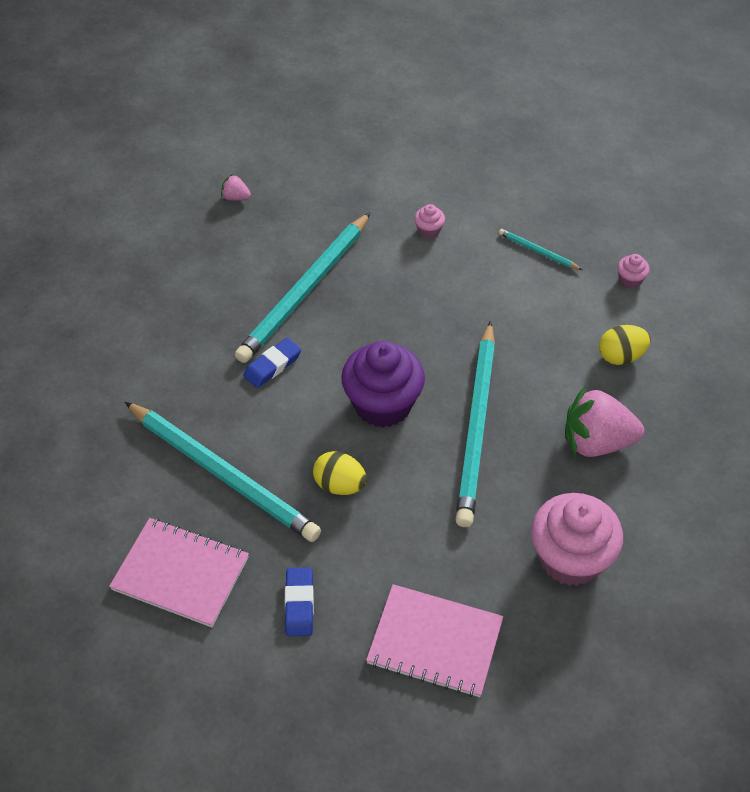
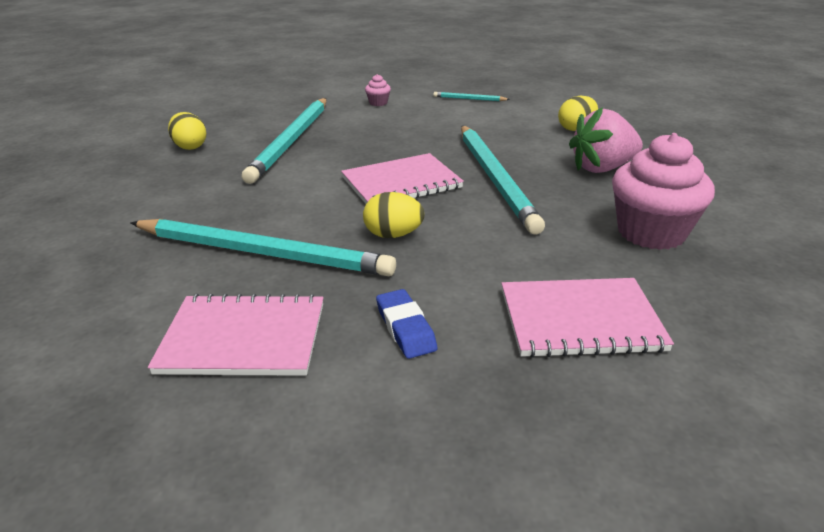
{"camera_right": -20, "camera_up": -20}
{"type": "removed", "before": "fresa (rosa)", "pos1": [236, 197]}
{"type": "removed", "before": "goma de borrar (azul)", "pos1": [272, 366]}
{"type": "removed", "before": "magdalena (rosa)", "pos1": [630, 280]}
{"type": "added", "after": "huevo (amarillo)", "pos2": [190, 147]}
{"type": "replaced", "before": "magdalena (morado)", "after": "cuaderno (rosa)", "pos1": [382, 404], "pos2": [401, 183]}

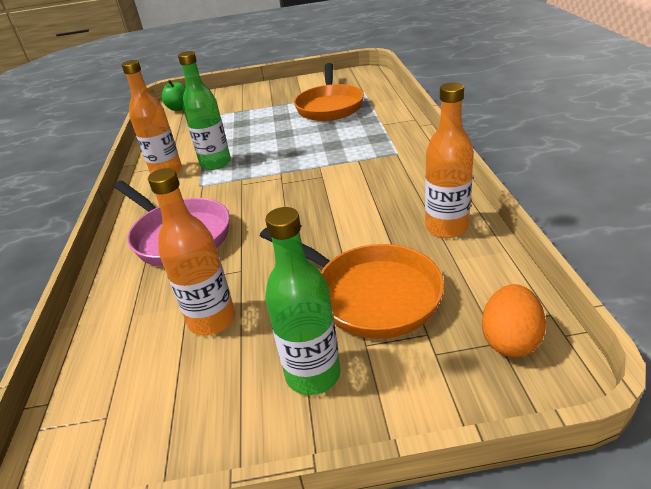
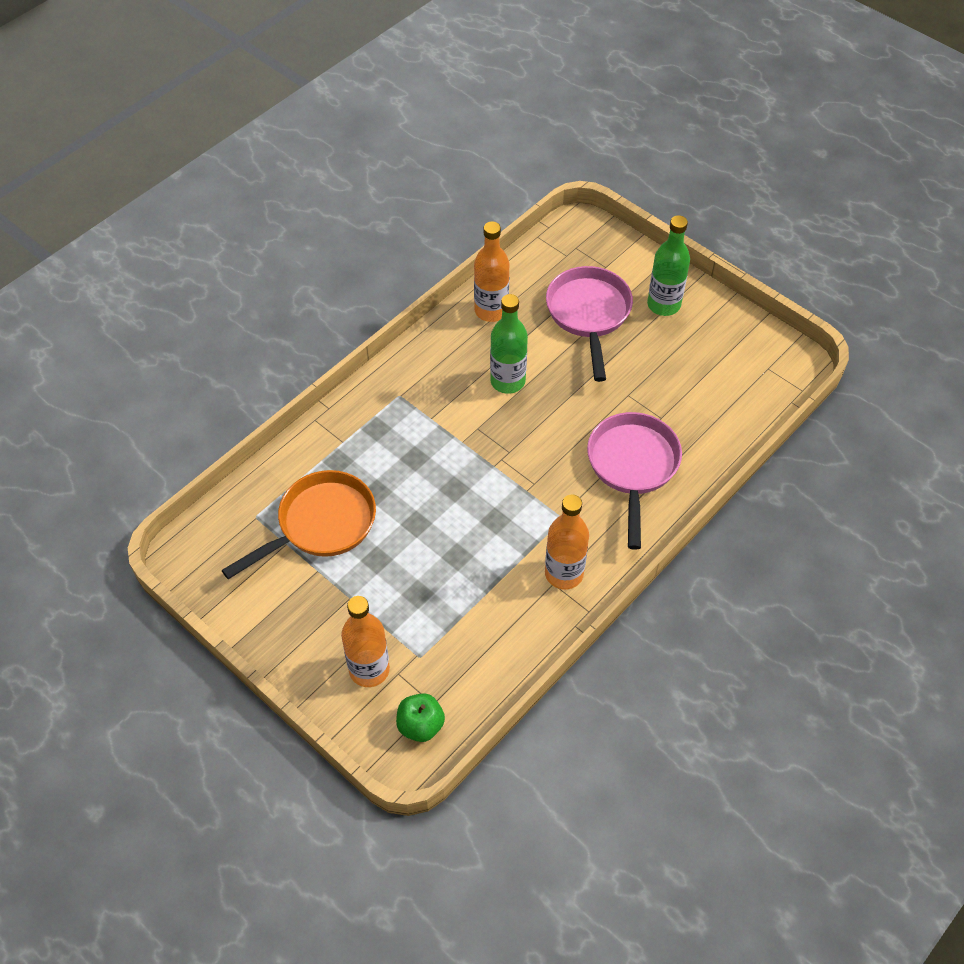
{"camera_right": -135, "camera_up": 20}
{"type": "removed", "before": "huevo (naranja)", "pos1": [510, 340]}
{"type": "moved", "before": "botella (naranja)", "pos1": [212, 320], "pos2": [369, 669]}
{"type": "moved", "before": "botella (verde)", "pos1": [215, 163], "pos2": [507, 381]}
{"type": "recoloured", "before": "sartén (naranja)", "after": "sartén (rosa)", "pos1": [369, 294], "pos2": [589, 315]}

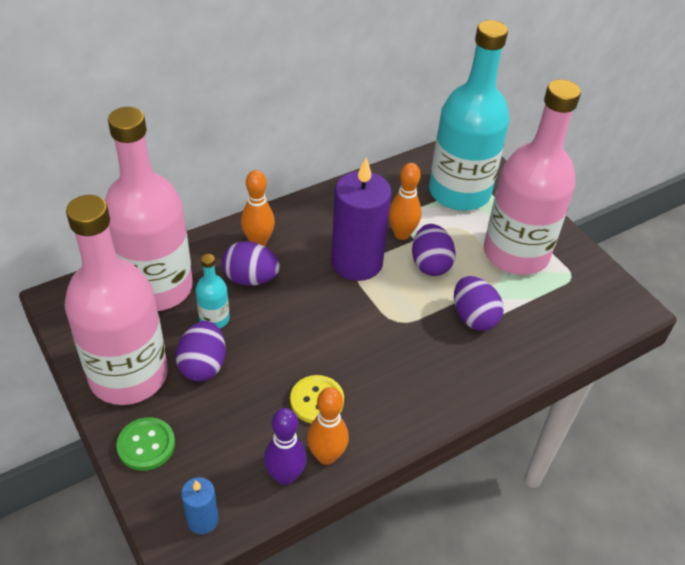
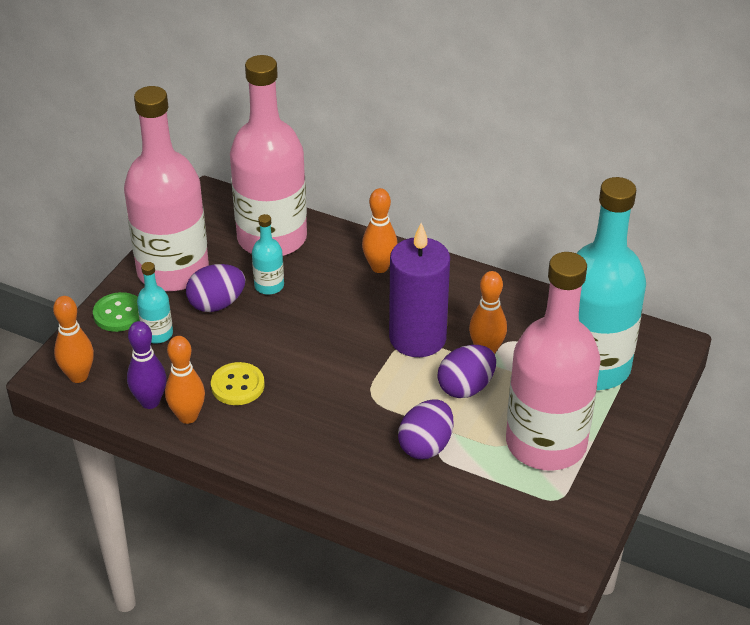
{"camera_right": 60, "camera_up": -5}
{"type": "removed", "before": "huevo (morado)", "pos1": [251, 278]}
{"type": "added", "after": "botella (turquesa)", "pos2": [157, 334]}
{"type": "replaced", "before": "vela (azul)", "after": "bolo (naranja)", "pos1": [202, 520], "pos2": [78, 376]}

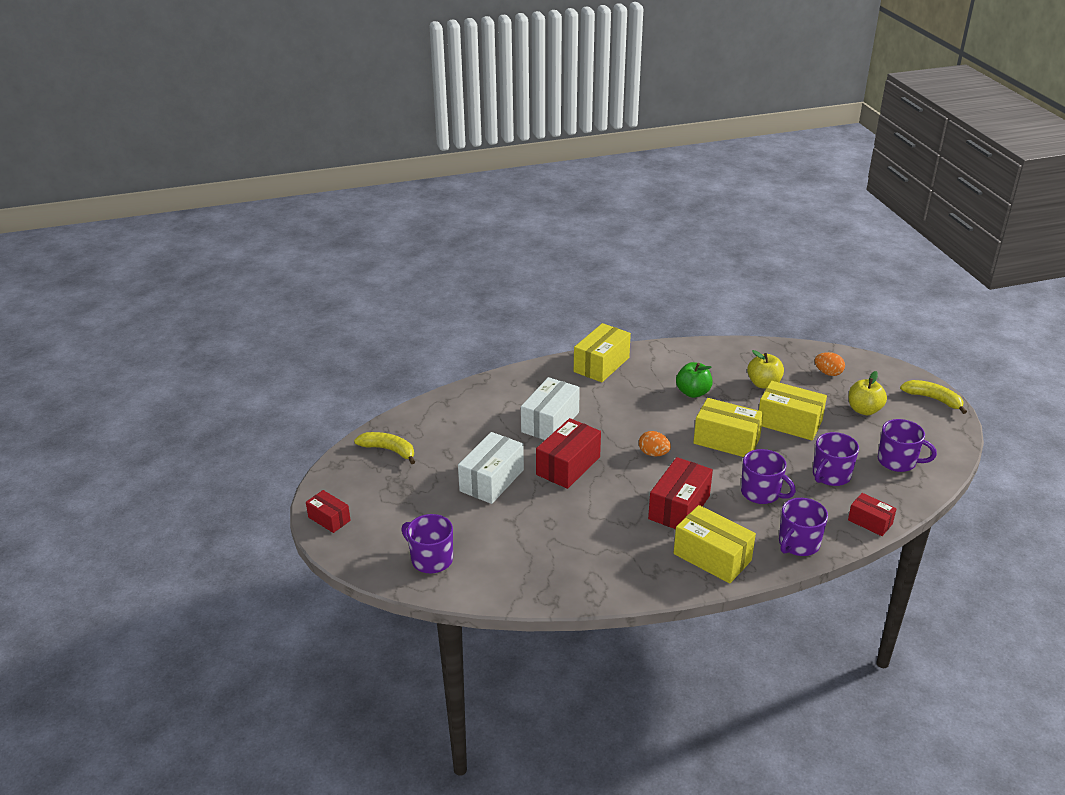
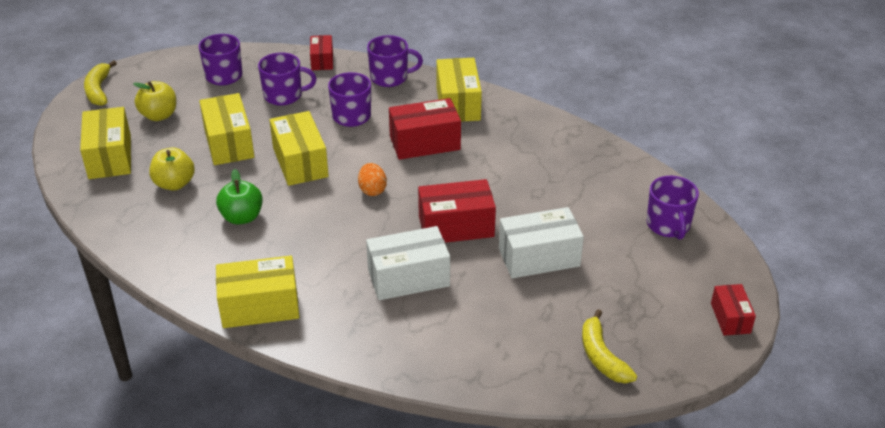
{"camera_right": -135, "camera_up": 5}
{"type": "replaced", "before": "huevo (naranja)", "after": "caja (amarillo)", "pos1": [828, 373], "pos2": [110, 157]}

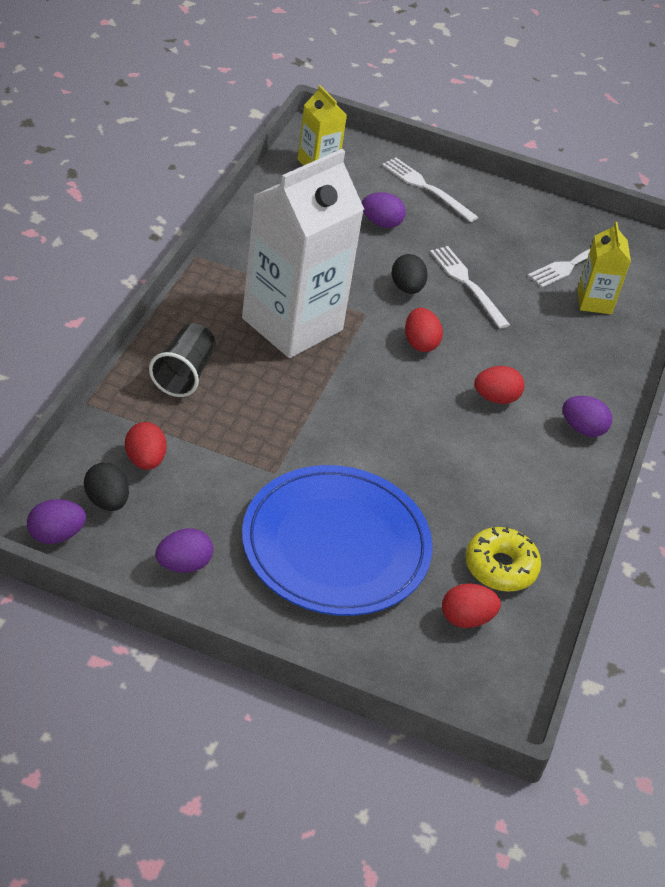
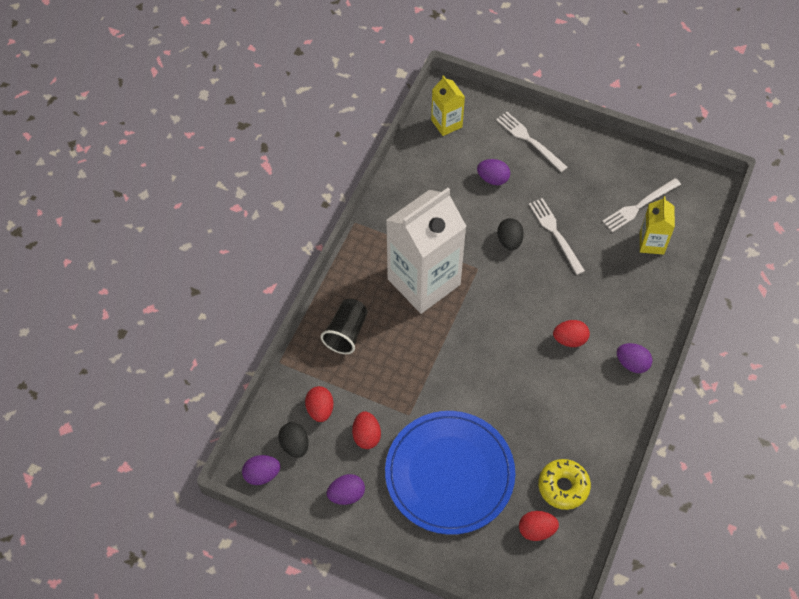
{"camera_right": 10, "camera_up": 15}
{"type": "moved", "before": "huevo (rojo)", "pos1": [420, 343], "pos2": [366, 436]}

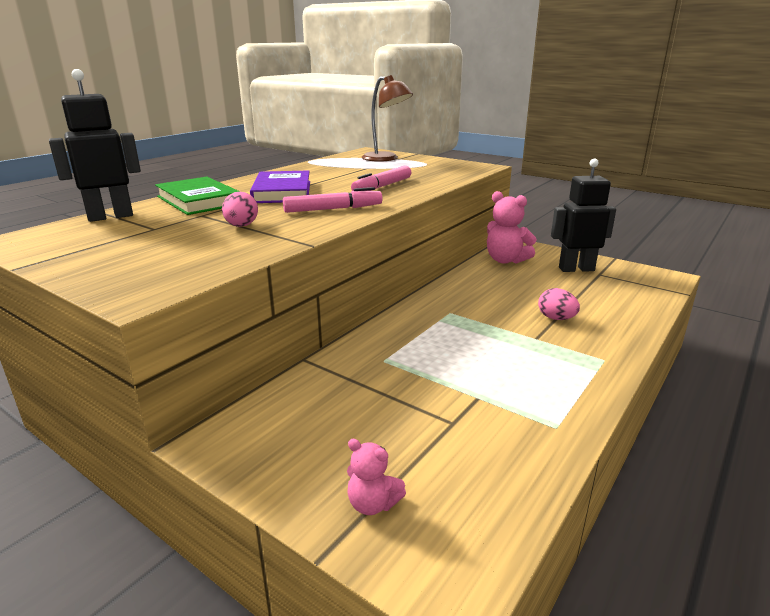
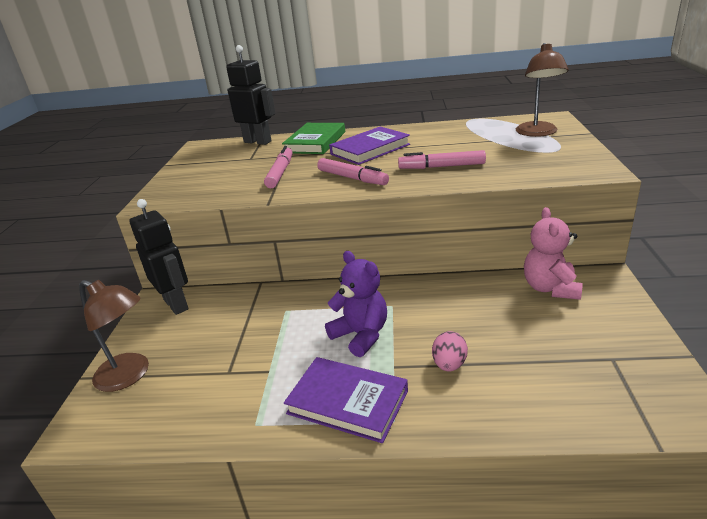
{"camera_right": 60, "camera_up": 5}
{"type": "added", "after": "libro (morado)", "pos2": [347, 402]}
{"type": "added", "after": "osito (morado)", "pos2": [361, 335]}
{"type": "moved", "before": "robot (negro)", "pos1": [576, 269], "pos2": [176, 304]}
{"type": "replaced", "before": "huevo (rosa)", "after": "rotulador (rosa)", "pos1": [241, 226], "pos2": [280, 173]}
{"type": "replaced", "before": "osito (rosa)", "after": "lámpara (marrón)", "pos1": [373, 504], "pos2": [130, 375]}

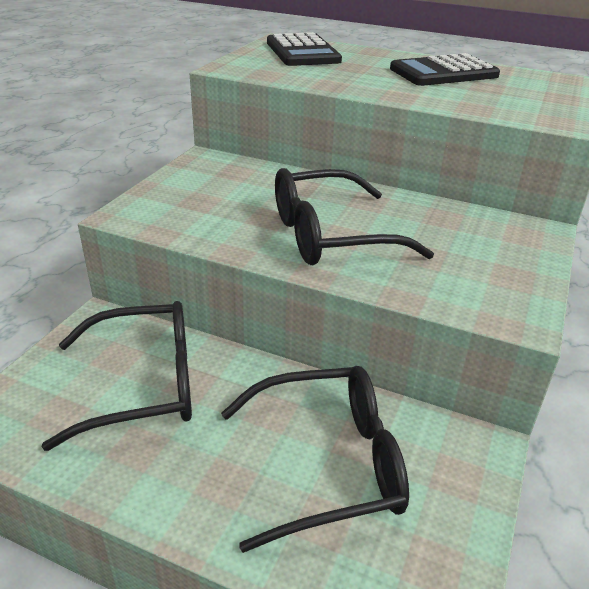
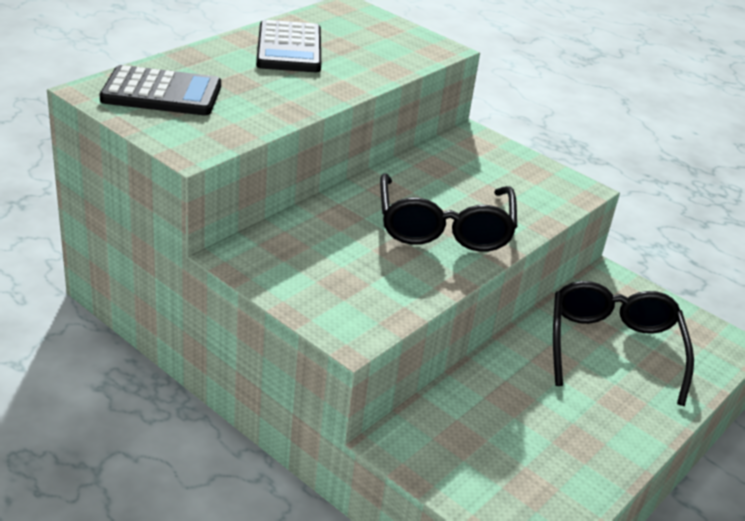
{"camera_right": -75, "camera_up": 0}
{"type": "removed", "before": "gafas (negro)", "pos1": [144, 384]}

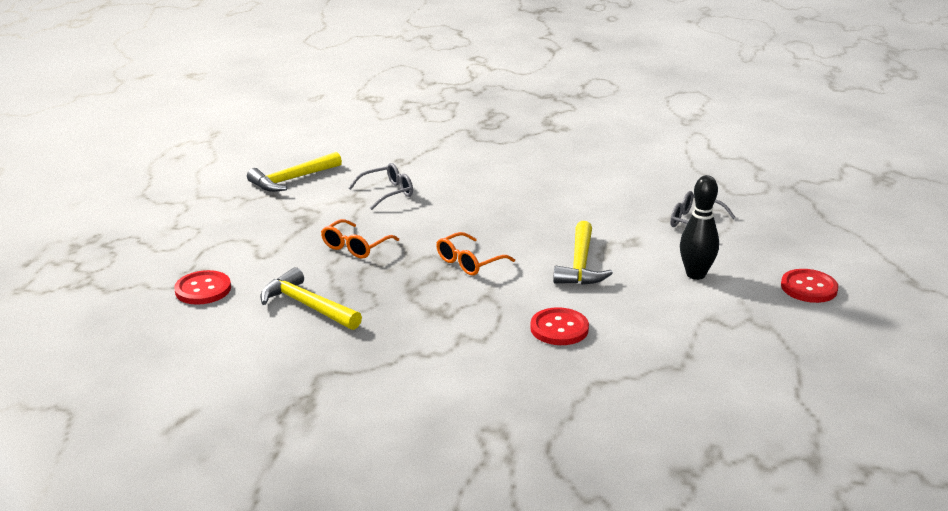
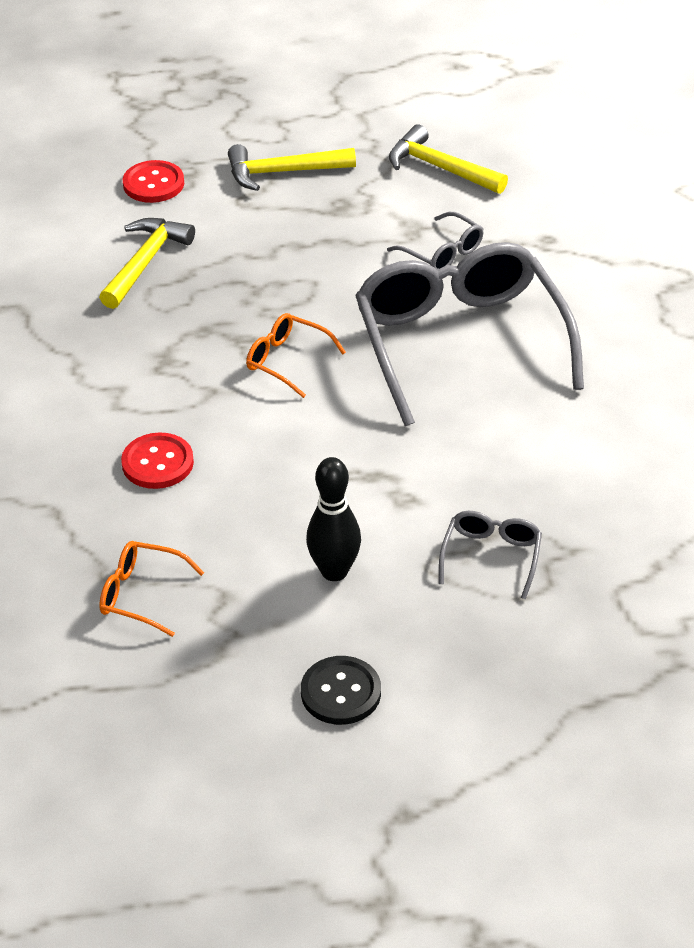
{"camera_right": 75, "camera_up": 15}
{"type": "added", "after": "gafas (gris)", "pos2": [460, 342]}
{"type": "moved", "before": "gafas (naranja)", "pos1": [355, 247], "pos2": [141, 594]}
{"type": "moved", "before": "martillo (amarillo)", "pos1": [580, 265], "pos2": [282, 172]}
{"type": "recoloured", "before": "botón (rojo)", "after": "botón (negro)", "pos1": [808, 288], "pos2": [341, 692]}

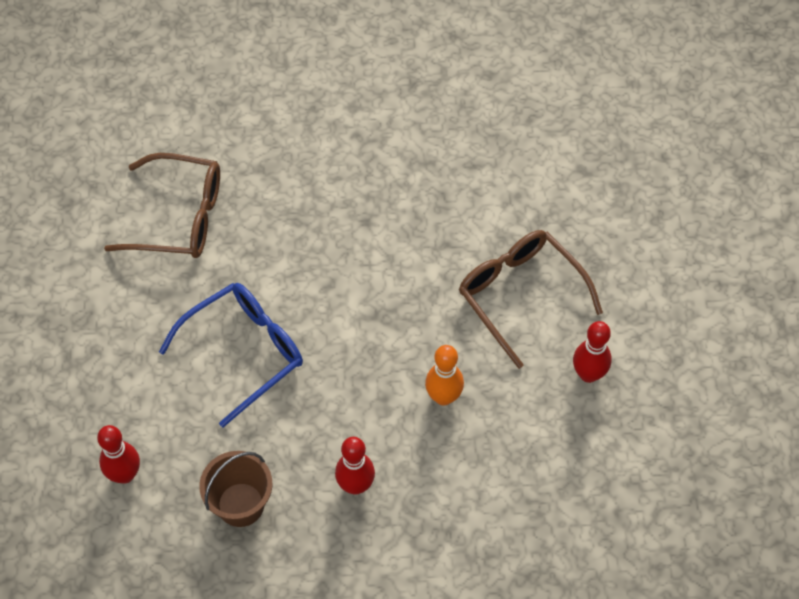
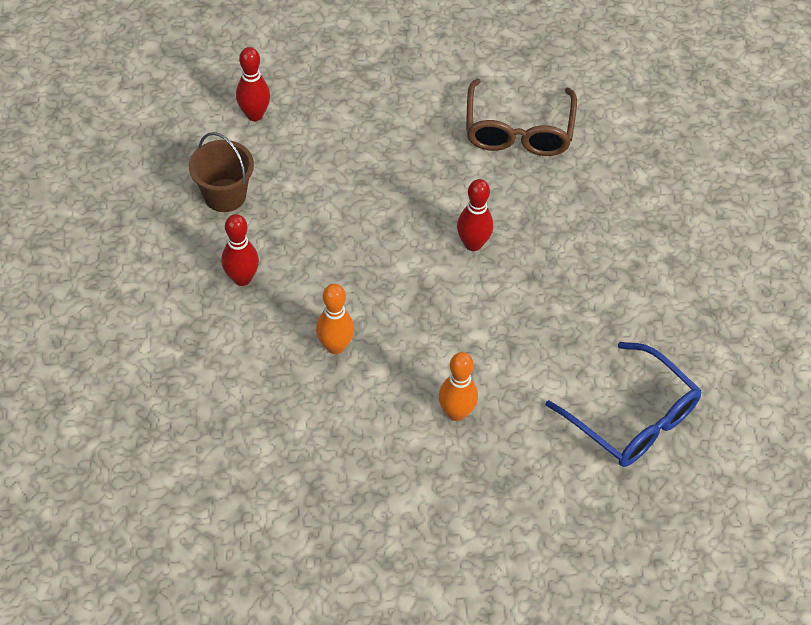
{"camera_right": 85, "camera_up": -5}
{"type": "moved", "before": "gafas (azul)", "pos1": [244, 352], "pos2": [632, 418]}
{"type": "moved", "before": "bolo (rojo)", "pos1": [588, 374], "pos2": [473, 244]}
{"type": "replaced", "before": "gafas (marrón)", "after": "bolo (naranja)", "pos1": [520, 295], "pos2": [456, 413]}

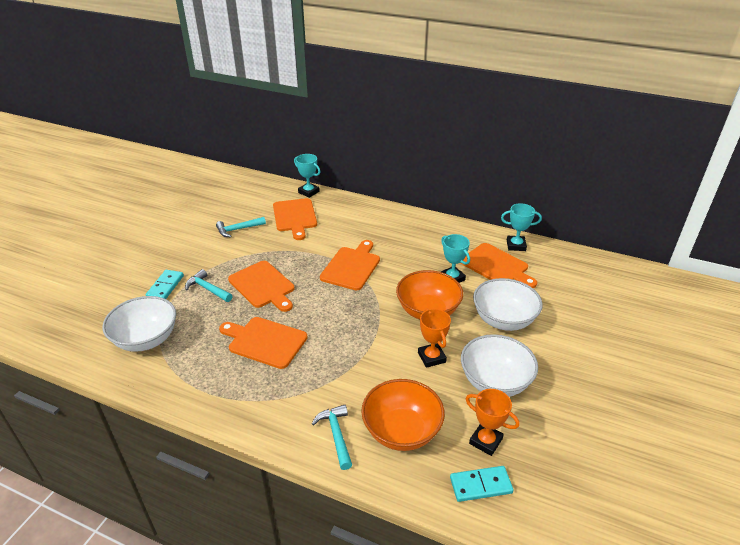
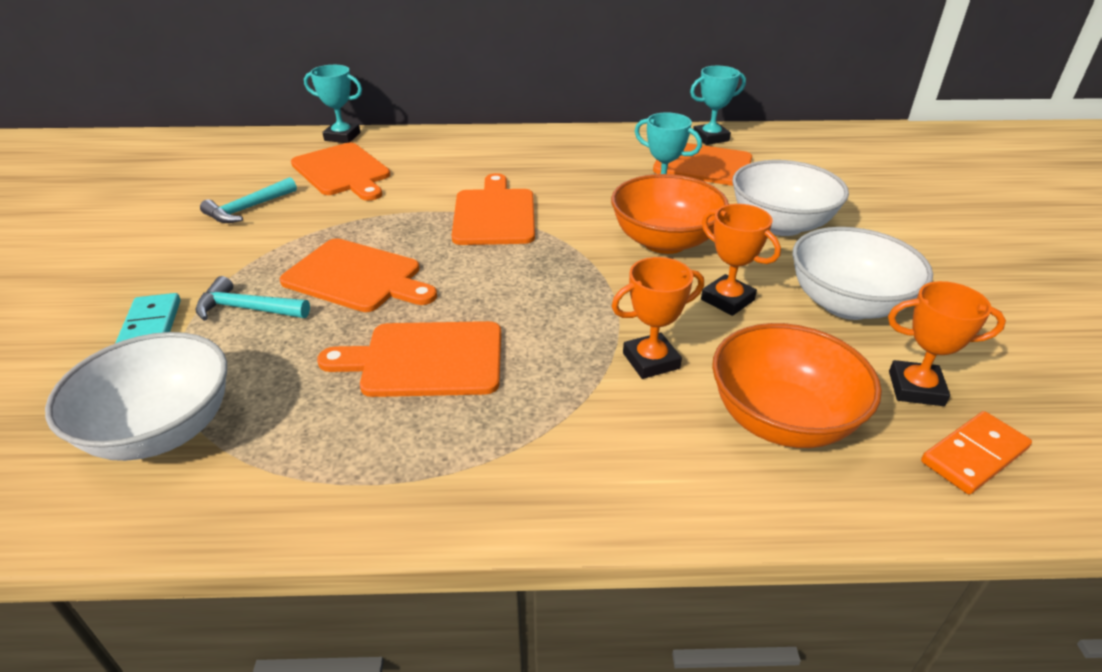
{"camera_right": -25, "camera_up": 0}
{"type": "removed", "before": "martillo (turquesa)", "pos1": [336, 435]}
{"type": "added", "after": "trofeo (naranja)", "pos2": [651, 361]}
{"type": "recoloured", "before": "ficha de dominó (turquesa)", "after": "ficha de dominó (naranja)", "pos1": [480, 485], "pos2": [973, 455]}

